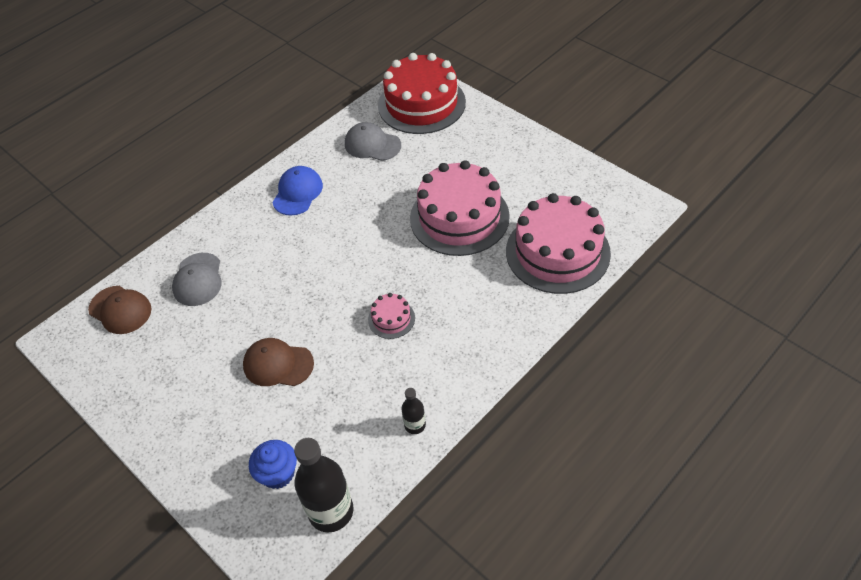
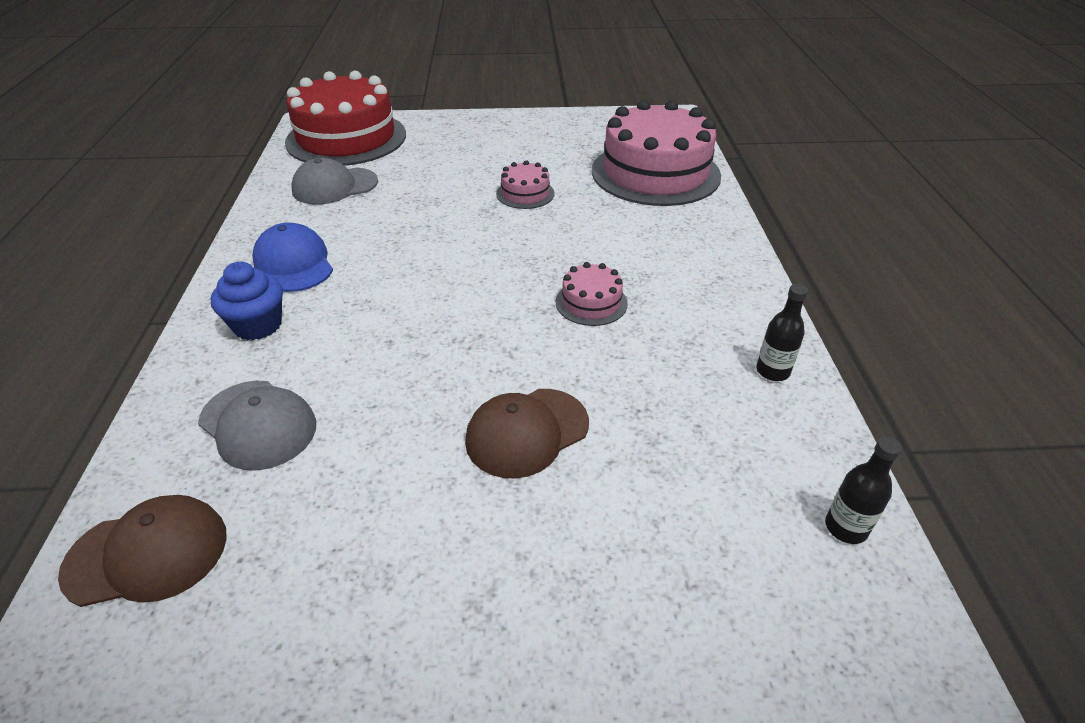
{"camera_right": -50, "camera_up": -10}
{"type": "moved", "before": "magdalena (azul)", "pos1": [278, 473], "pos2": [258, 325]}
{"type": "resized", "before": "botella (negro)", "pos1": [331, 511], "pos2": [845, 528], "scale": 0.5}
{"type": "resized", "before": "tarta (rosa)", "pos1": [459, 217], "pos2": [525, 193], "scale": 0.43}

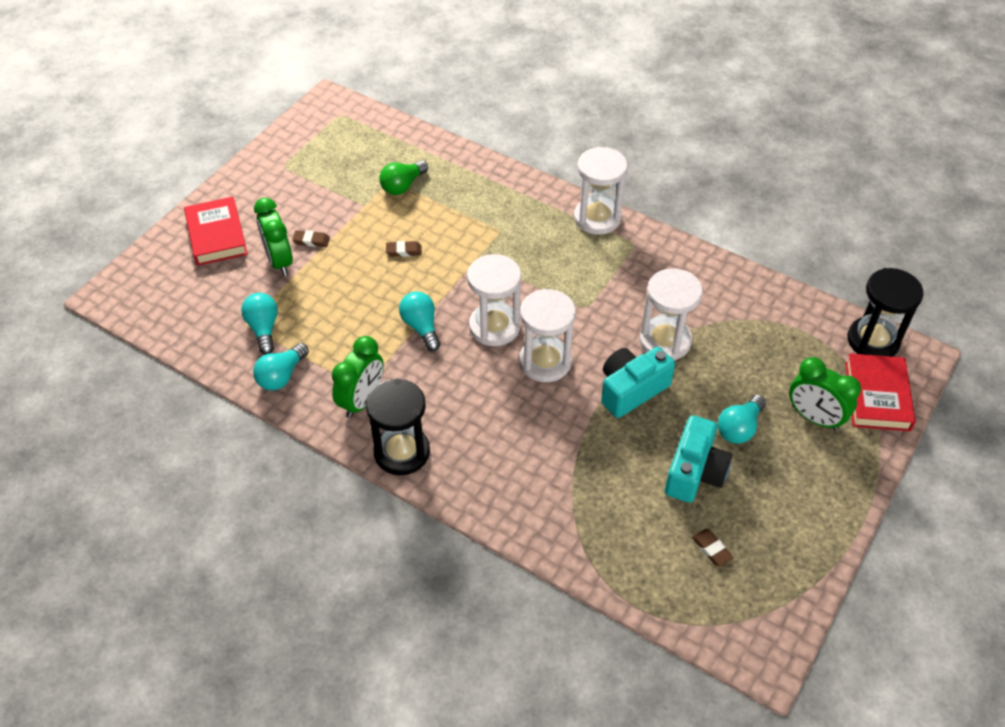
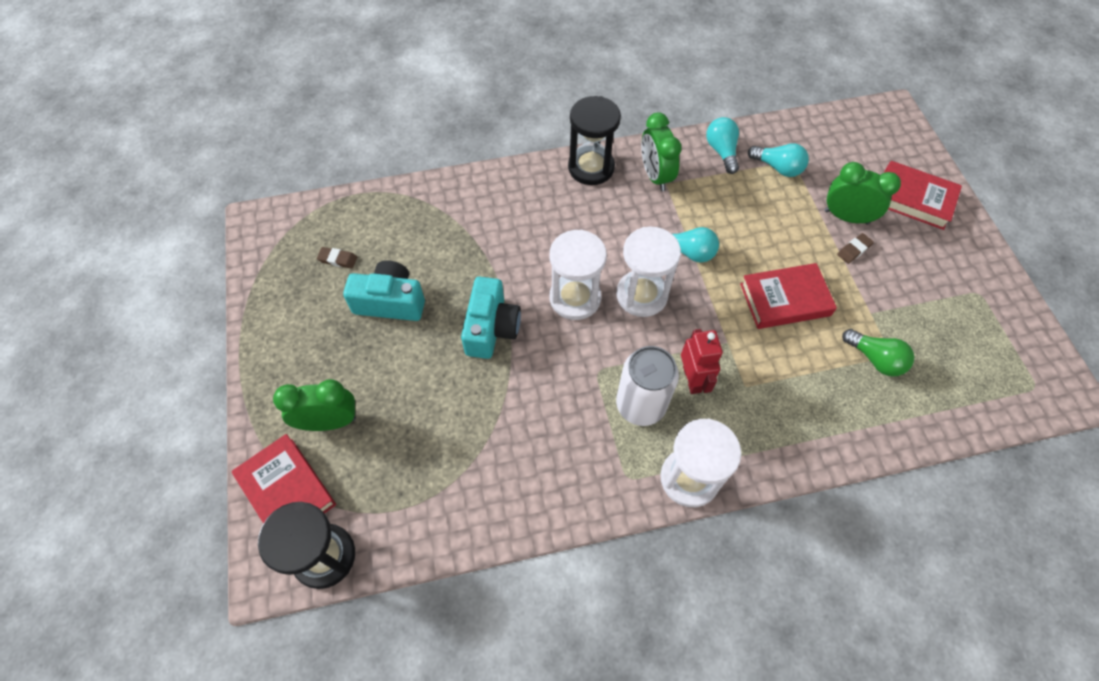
{"camera_right": 135, "camera_up": 10}
{"type": "removed", "before": "reloj de arena (blanco)", "pos1": [665, 341]}
{"type": "removed", "before": "bombilla (turquesa)", "pos1": [739, 428]}
{"type": "added", "after": "lata (blanco)", "pos2": [640, 405]}
{"type": "added", "after": "robot (rojo)", "pos2": [692, 379]}
{"type": "replaced", "before": "goma de borrar (marrón)", "after": "libro (rojo)", "pos1": [404, 251], "pos2": [785, 299]}
{"type": "turned", "before": "bombilla (verde)", "pos1": [402, 186], "pos2": [875, 359], "turn": 135}
{"type": "turned", "before": "cámara (turquesa)", "pos1": [694, 472], "pos2": [390, 302], "turn": 120}

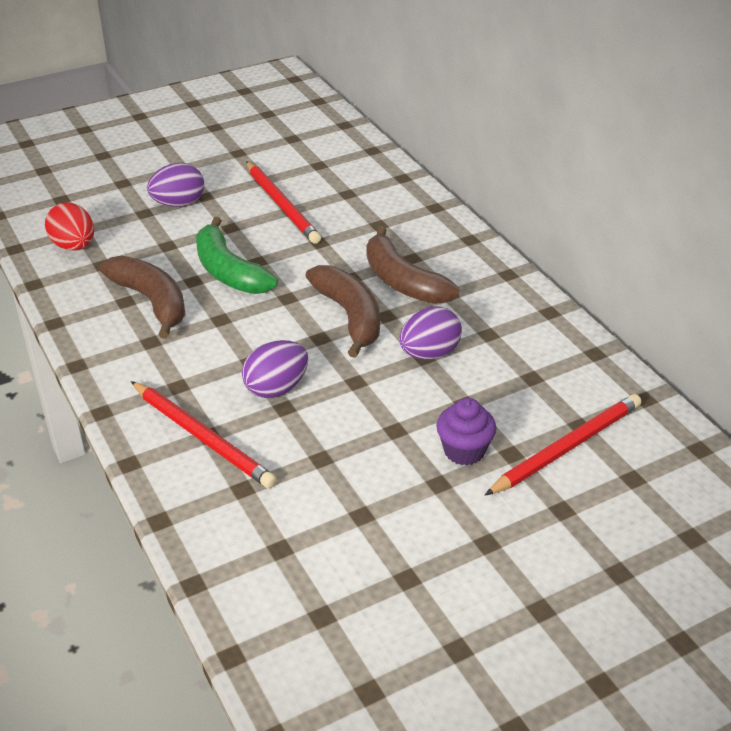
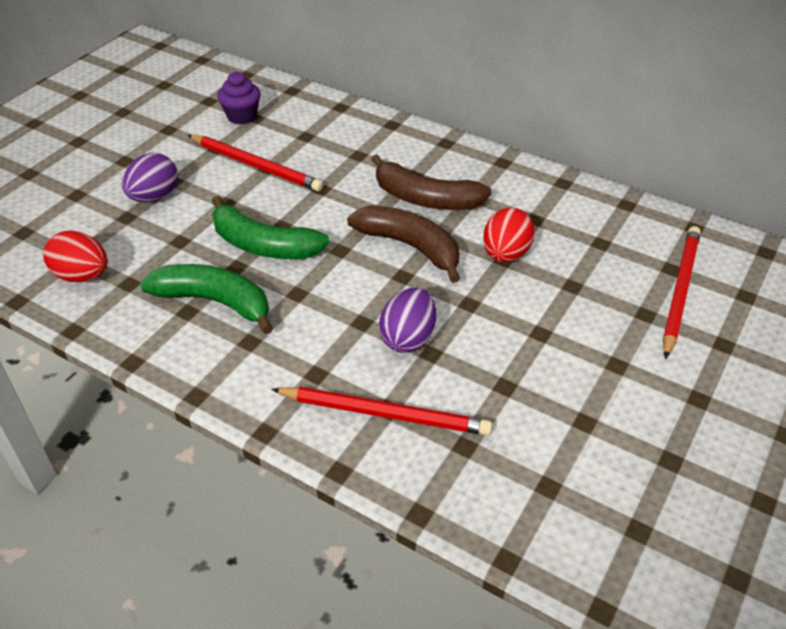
{"camera_right": -30, "camera_up": 5}
{"type": "moved", "before": "magdalena (morado)", "pos1": [464, 451], "pos2": [242, 116]}
{"type": "recoloured", "before": "plátano (marrón)", "after": "plátano (verde)", "pos1": [151, 302], "pos2": [215, 302]}
{"type": "recoloured", "before": "huevo (morado)", "after": "huevo (rojo)", "pos1": [429, 353], "pos2": [505, 254]}

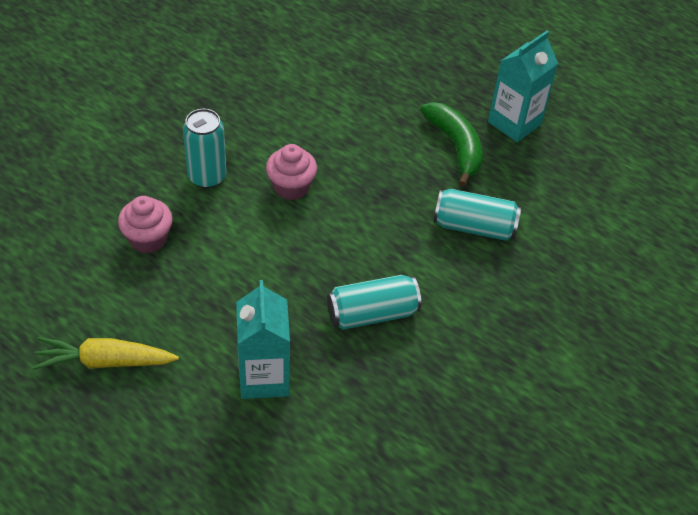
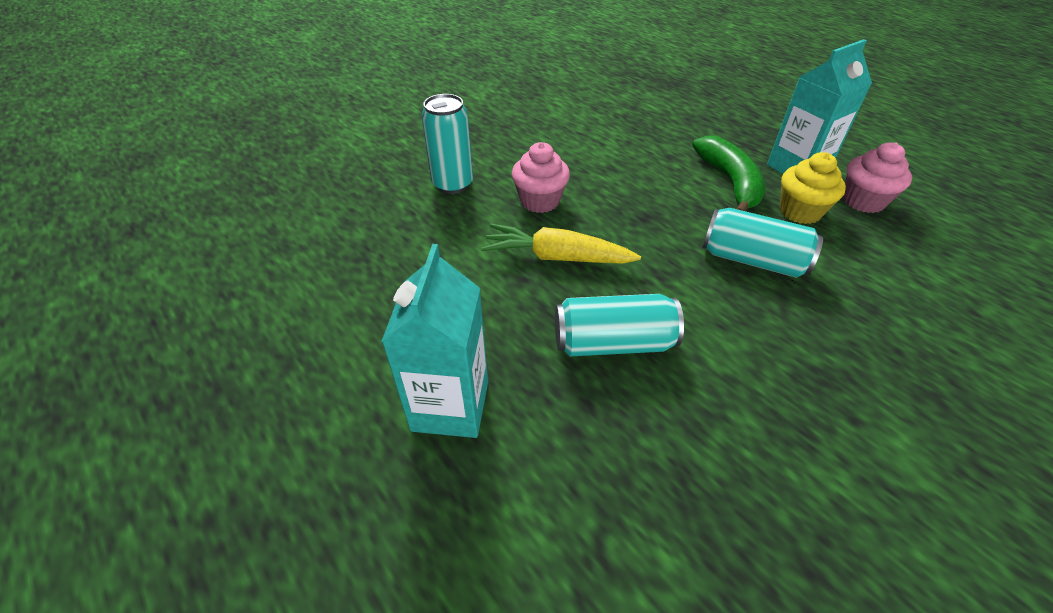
{"camera_right": 15, "camera_up": -5}
{"type": "added", "after": "magdalena (amarillo)", "pos2": [800, 211]}
{"type": "moved", "before": "zanahoria (amarillo)", "pos1": [105, 361], "pos2": [557, 257]}
{"type": "moved", "before": "magdalena (rosa)", "pos1": [148, 239], "pos2": [863, 201]}

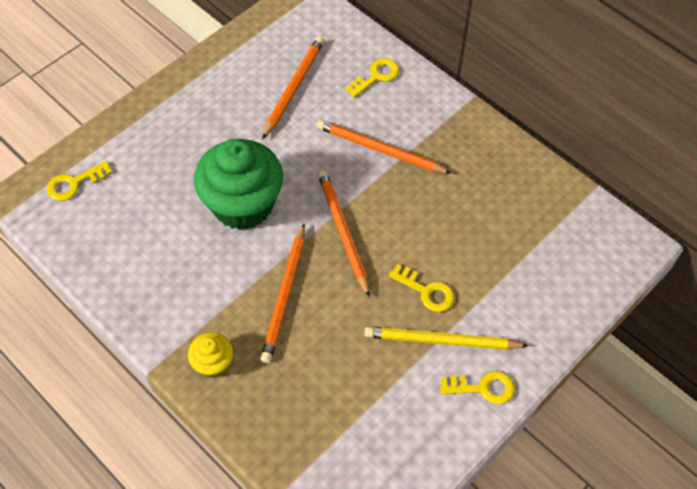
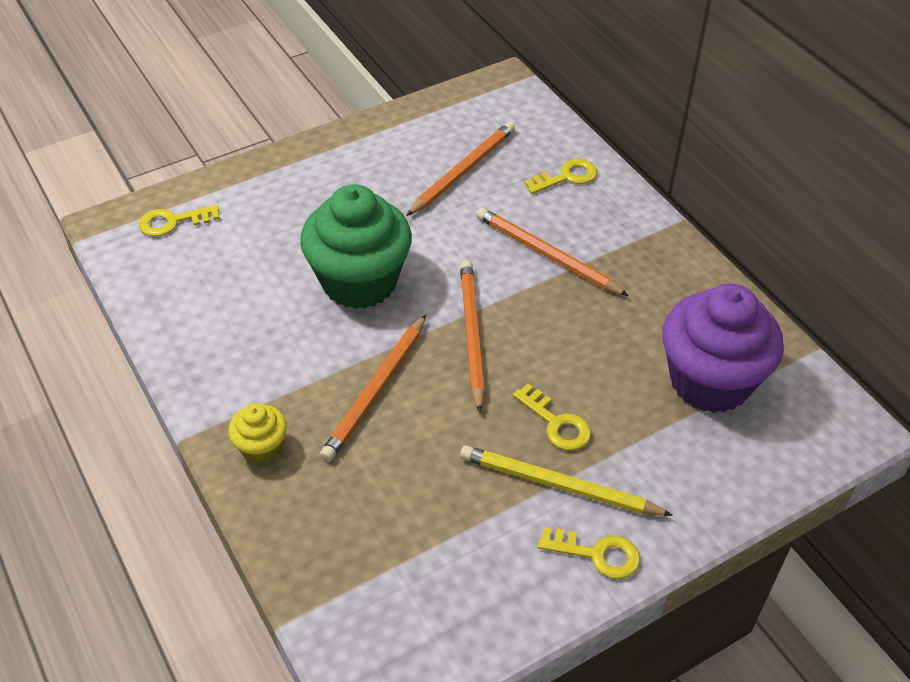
{"camera_right": 15, "camera_up": -10}
{"type": "added", "after": "magdalena (morado)", "pos2": [710, 381]}

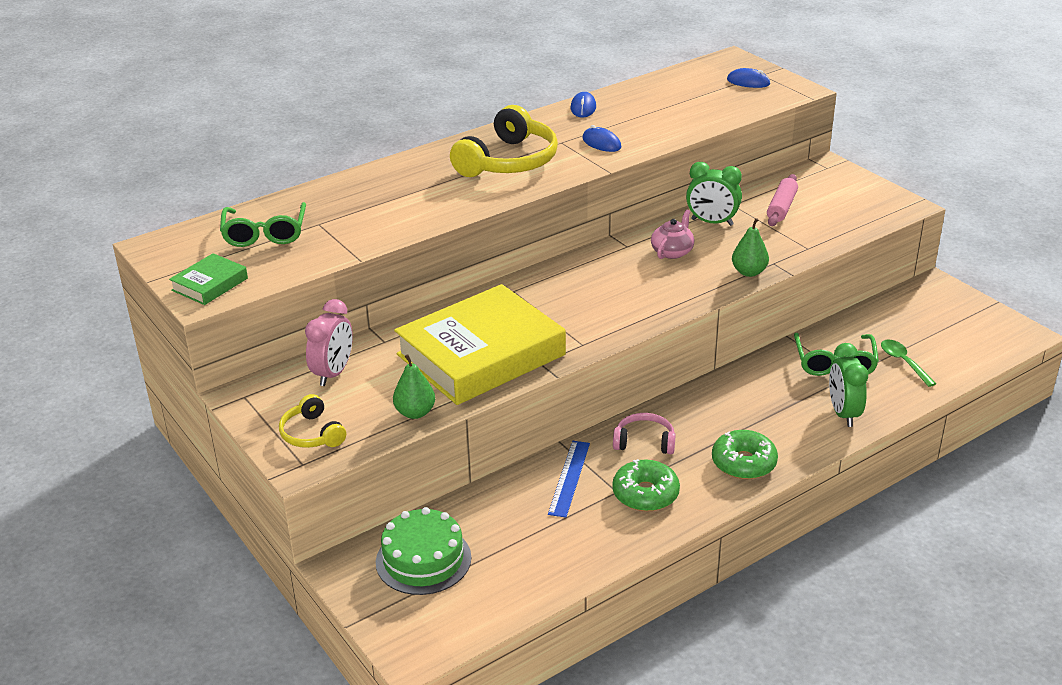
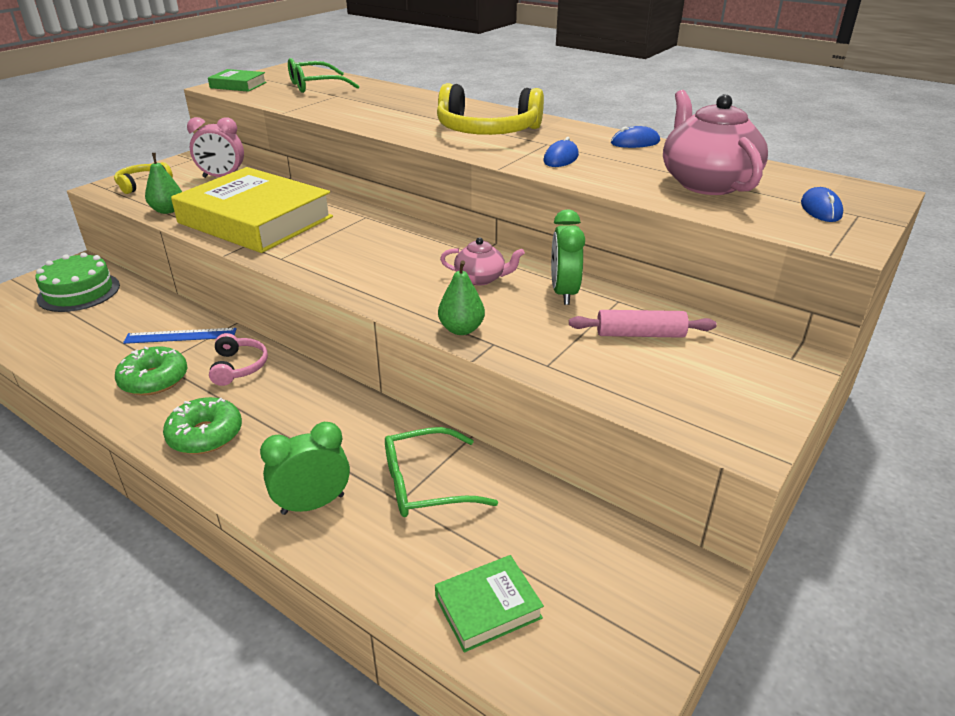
{"camera_right": 70, "camera_up": 0}
{"type": "removed", "before": "cuchara (verde)", "pos1": [903, 362]}
{"type": "added", "after": "libro (verde)", "pos2": [488, 607]}
{"type": "added", "after": "tetera (rosa)", "pos2": [707, 183]}

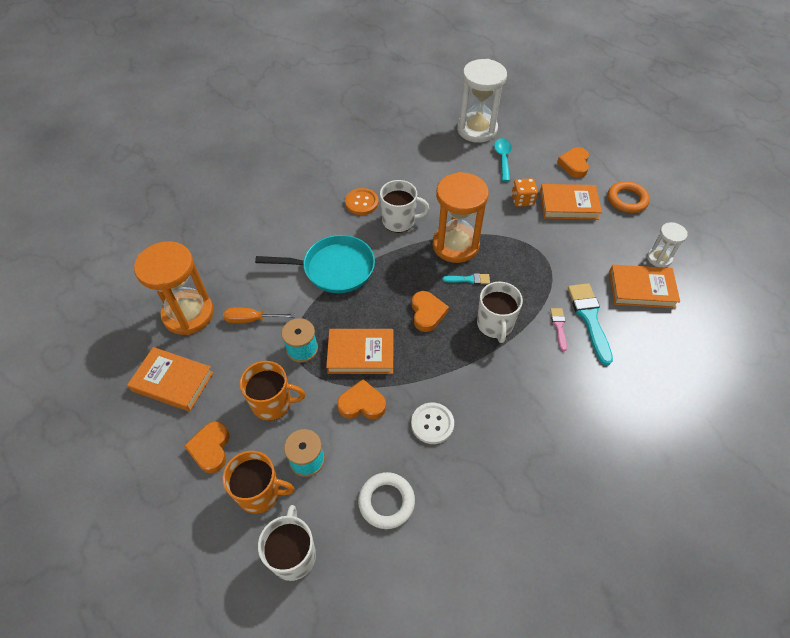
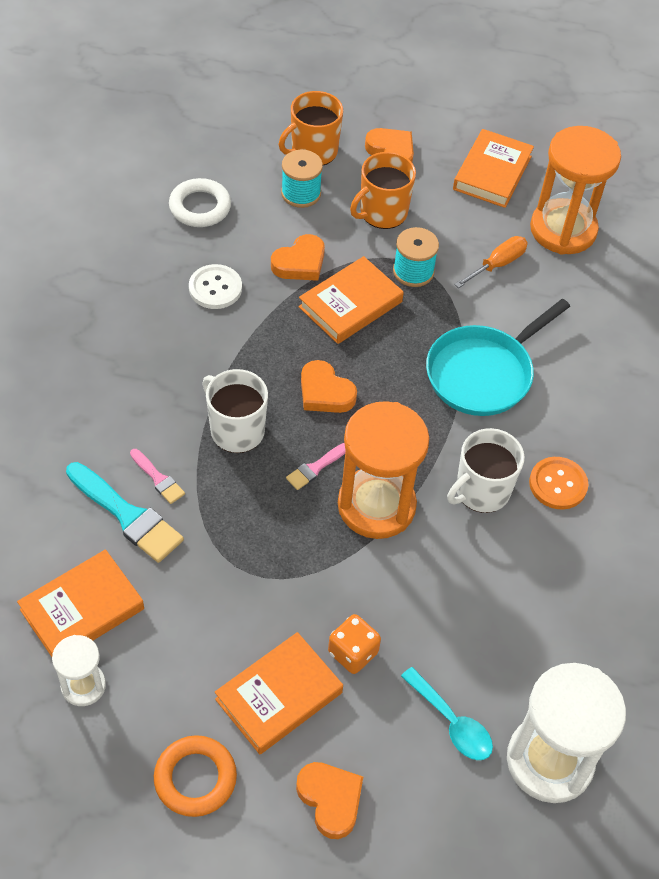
{"camera_right": 135, "camera_up": 0}
{"type": "removed", "before": "taza (blanco)", "pos1": [293, 555]}
{"type": "recoloured", "before": "pincel (turquesa)", "after": "pincel (rosa)", "pos1": [469, 279], "pos2": [315, 468]}
{"type": "turned", "before": "libro (naranja)", "pos1": [172, 381], "pos2": [492, 173], "turn": -45}

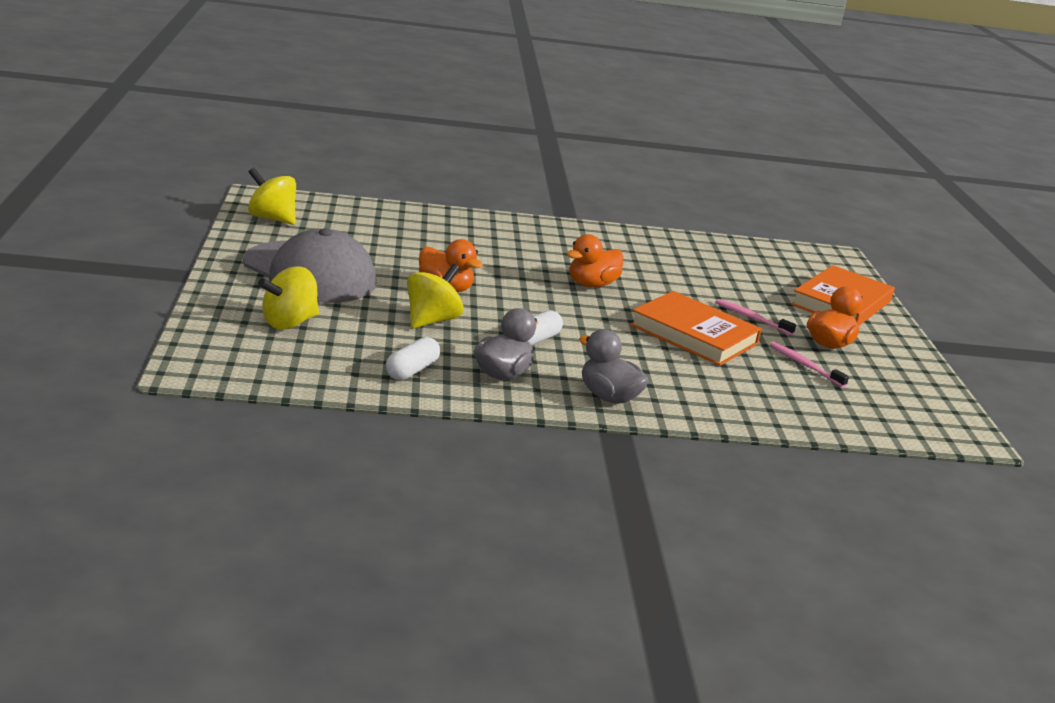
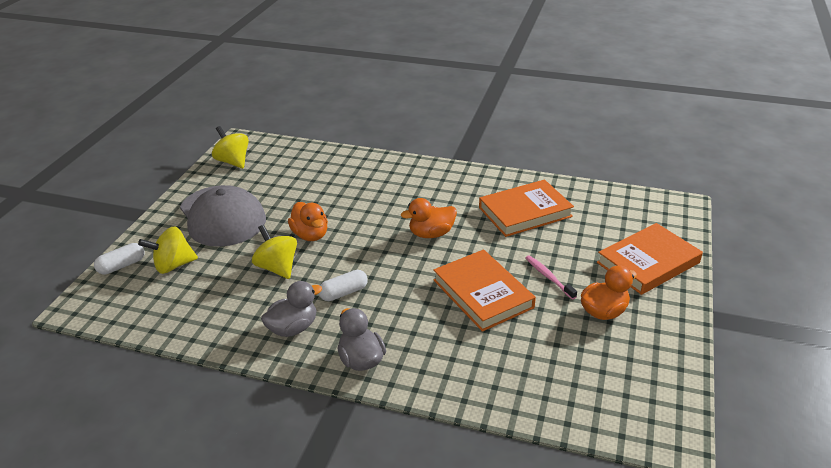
{"camera_right": 25, "camera_up": 10}
{"type": "removed", "before": "cepillo de dientes (rosa)", "pos1": [804, 365]}
{"type": "added", "after": "libro (naranja)", "pos2": [525, 212]}
{"type": "moved", "before": "cápsula (blanco)", "pos1": [412, 370], "pos2": [122, 266]}
{"type": "turned", "before": "peonza (amarillo)", "pos1": [431, 320], "pos2": [277, 268], "turn": -90}

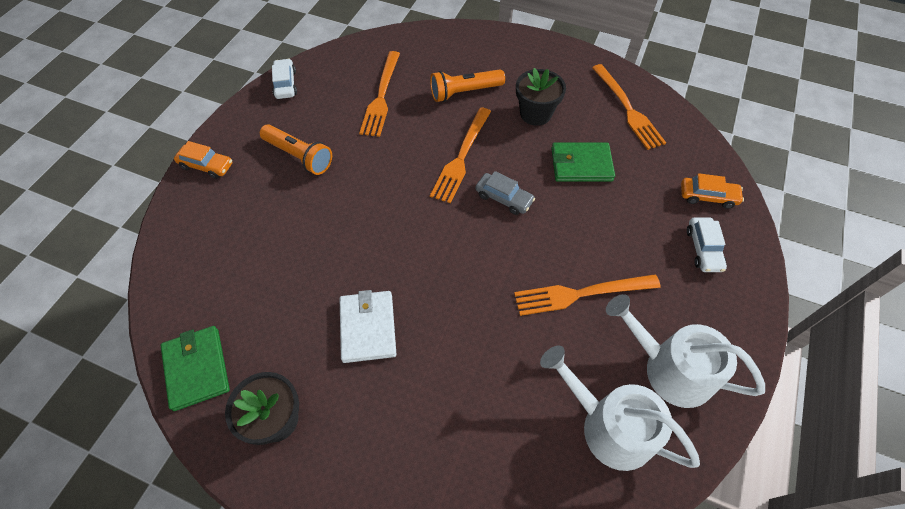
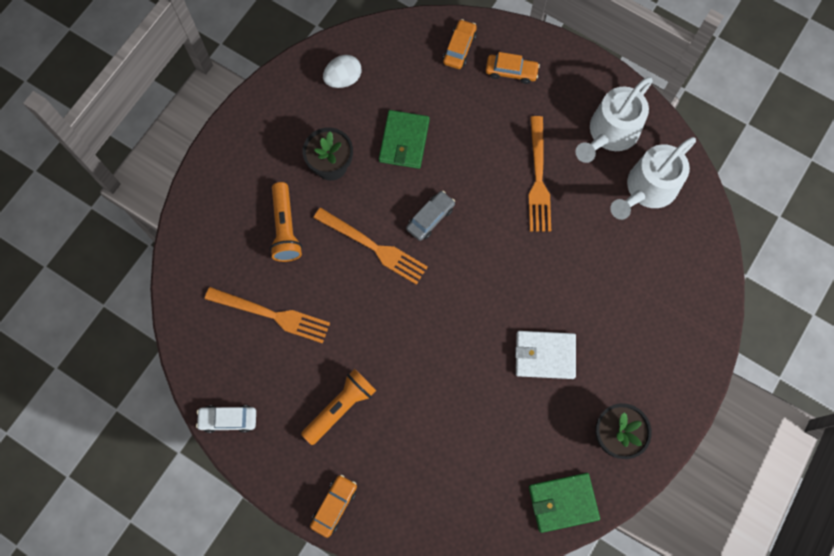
{"camera_right": -80, "camera_up": 15}
{"type": "replaced", "before": "tenedor (naranja)", "after": "huevo (blanco)", "pos1": [628, 109], "pos2": [343, 79]}
{"type": "recoloured", "before": "coche (blanco)", "after": "coche (naranja)", "pos1": [703, 249], "pos2": [511, 72]}

